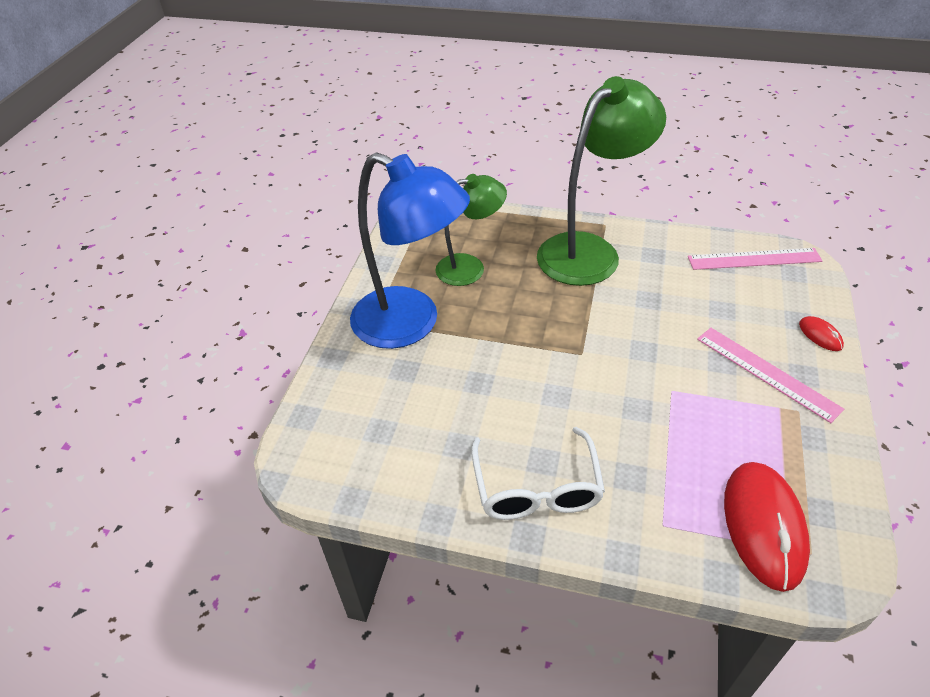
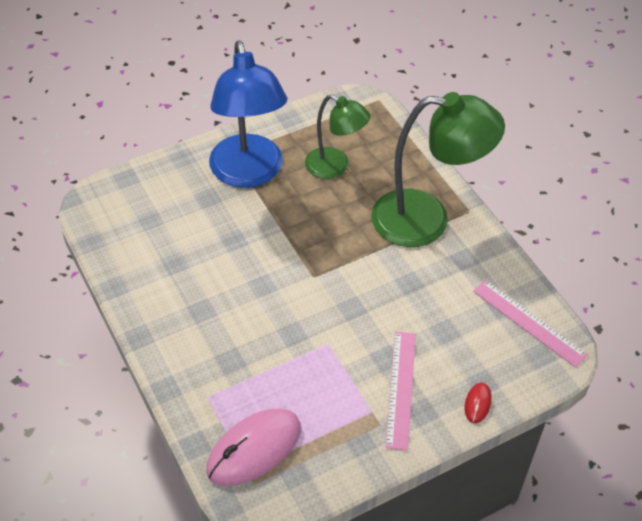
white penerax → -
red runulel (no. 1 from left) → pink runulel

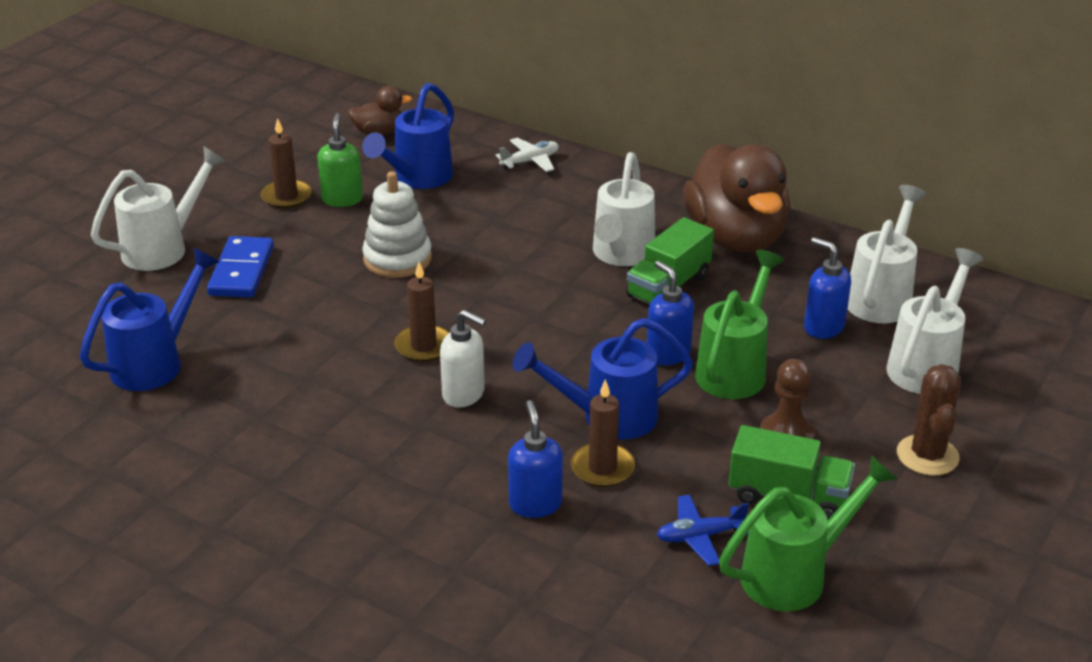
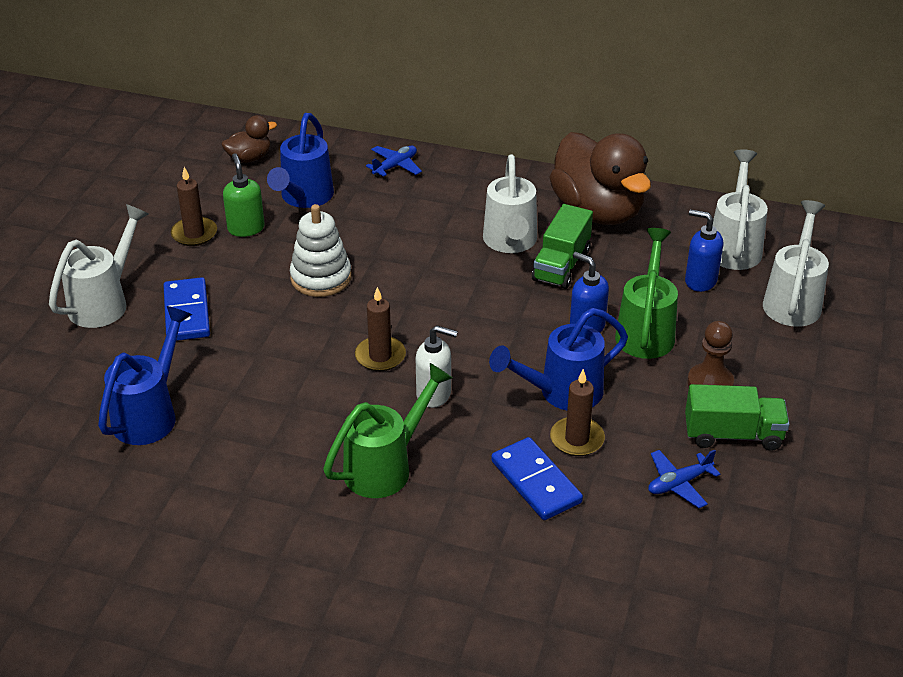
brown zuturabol → -
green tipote (no. 2 from left in the first image) → green tipote (no. 1 from left), relocated
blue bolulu (no. 1 from left) → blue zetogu (no. 2 from left)
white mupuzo → blue mupuzo (no. 1 from left)

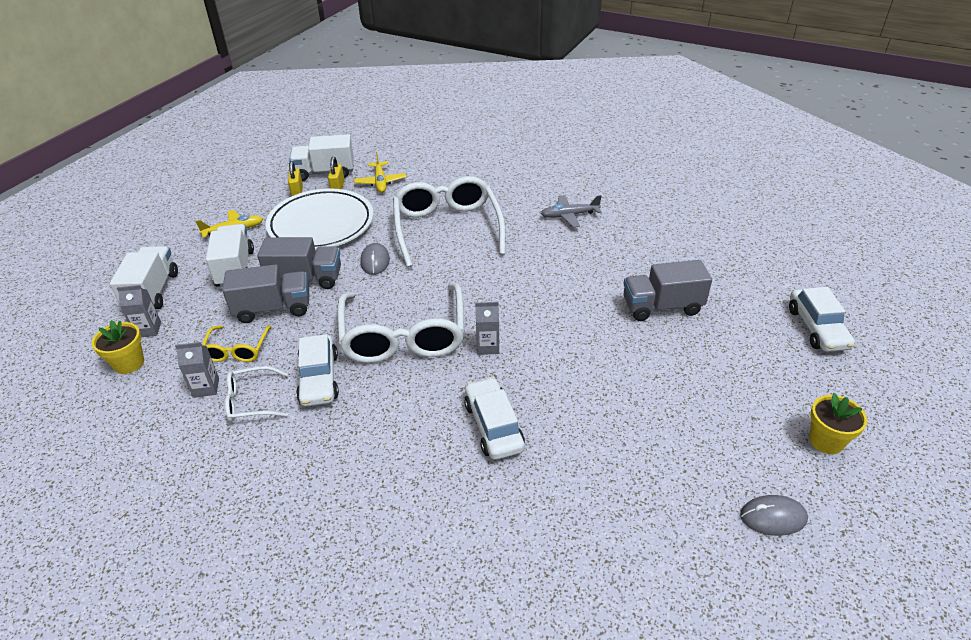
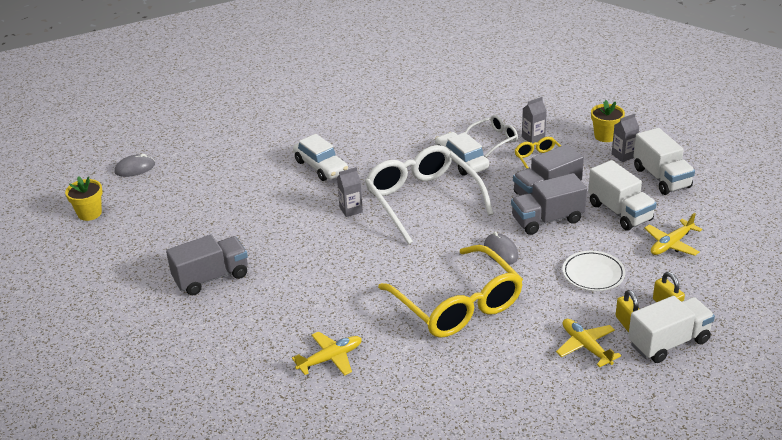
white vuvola (no. 3 from left) → -
white penerax (no. 3 from left) → yellow penerax (no. 1 from left)
grey mupuzo → yellow mupuzo (no. 1 from left)
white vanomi, x0.52

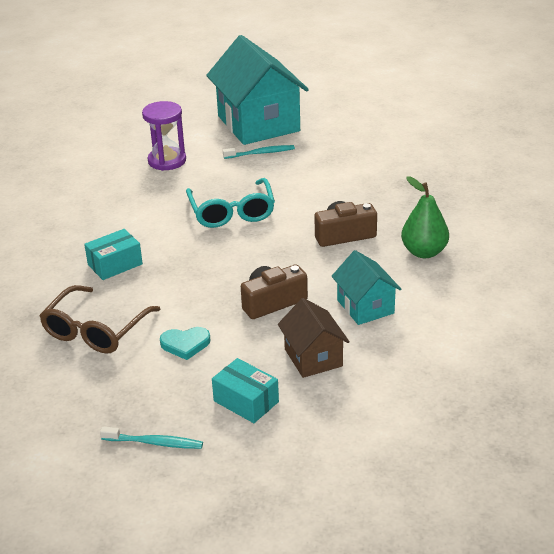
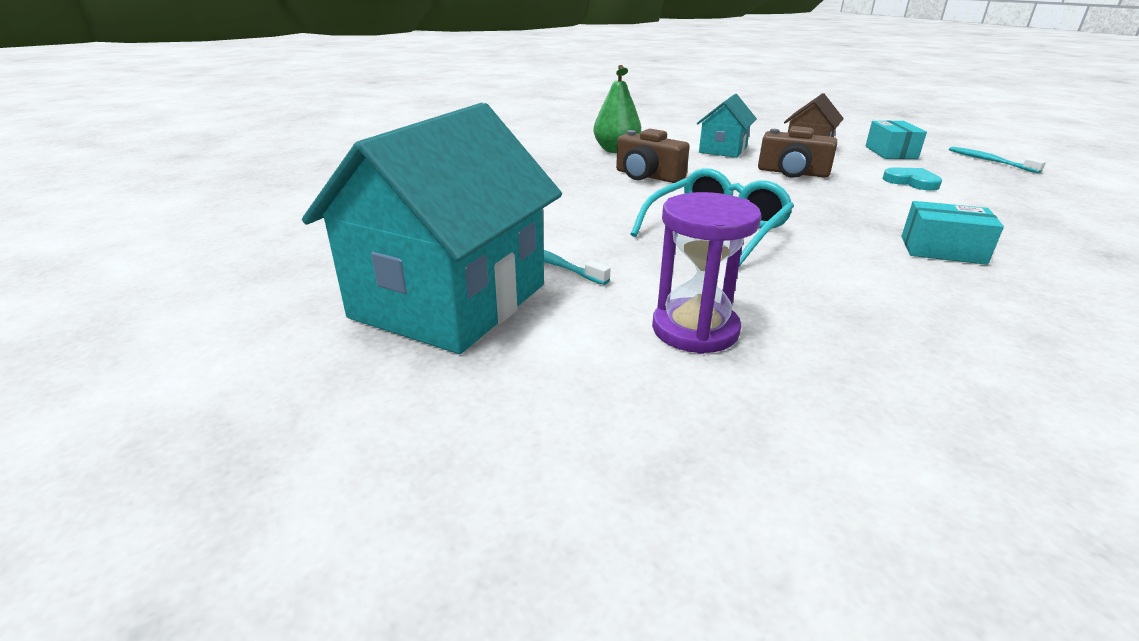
brown penerax → -

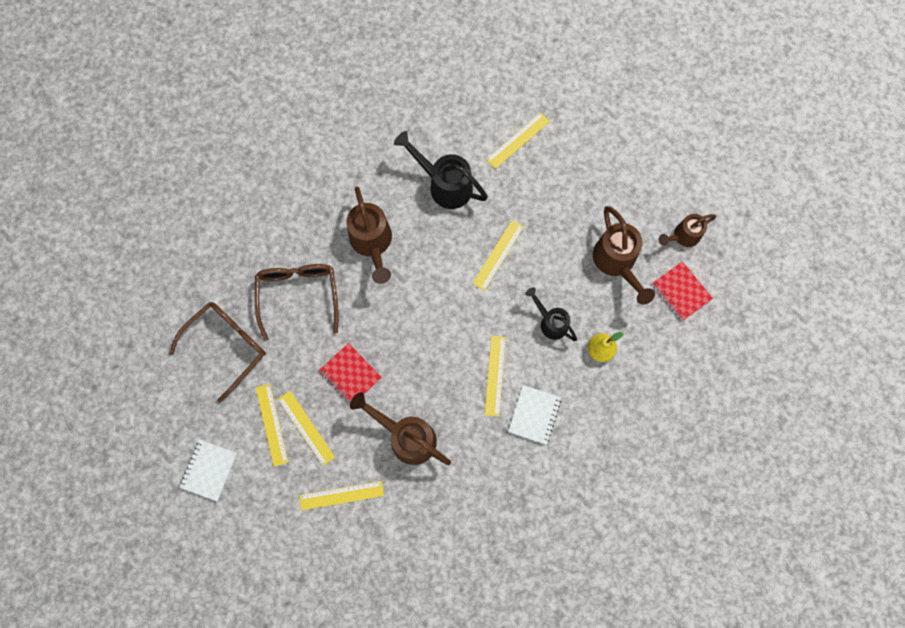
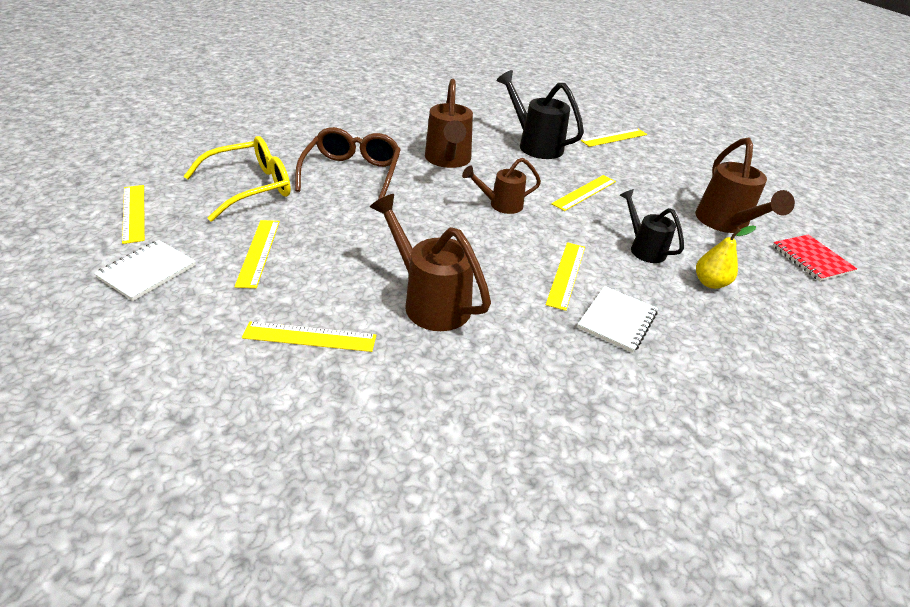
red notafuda (no. 1 from left) → -
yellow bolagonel (no. 2 from left in the first image) → yellow bolagonel (no. 1 from left), relocated
brown tipote (no. 4 from left in the first image) → brown tipote (no. 3 from left), relocated
brown penerax (no. 1 from left) → yellow penerax

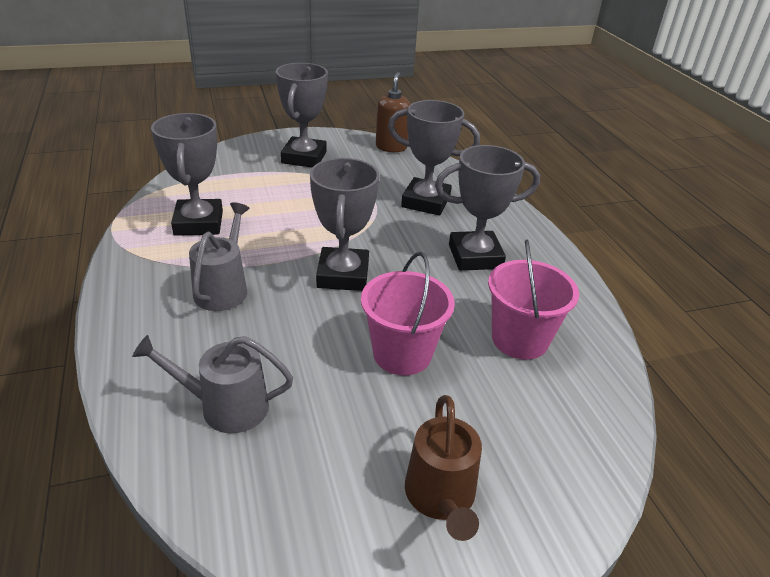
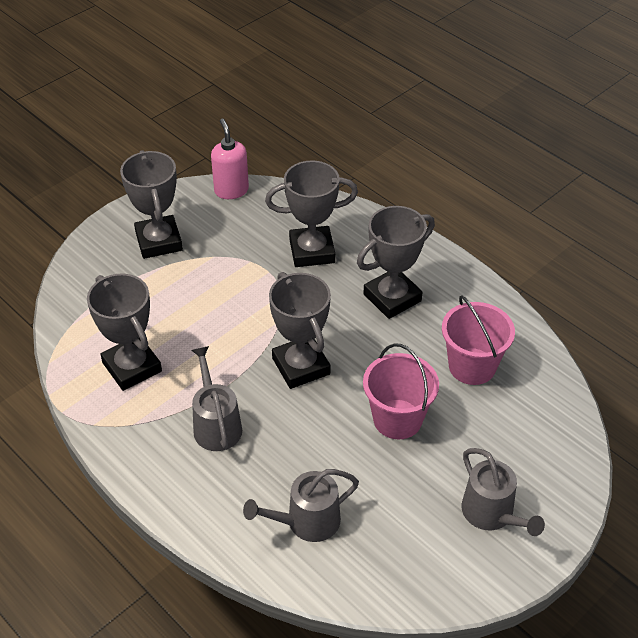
brown bolulu → pink bolulu
brown tipote → grey tipote (no. 3 from left)

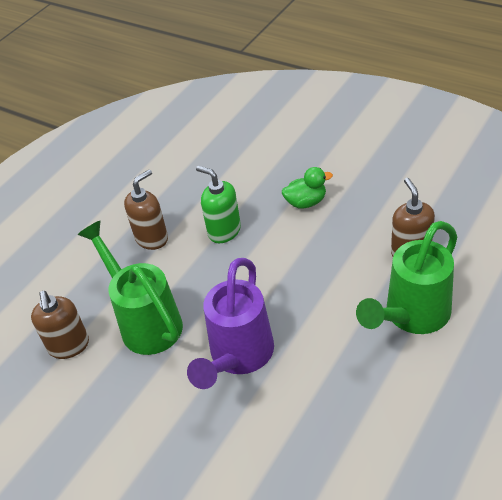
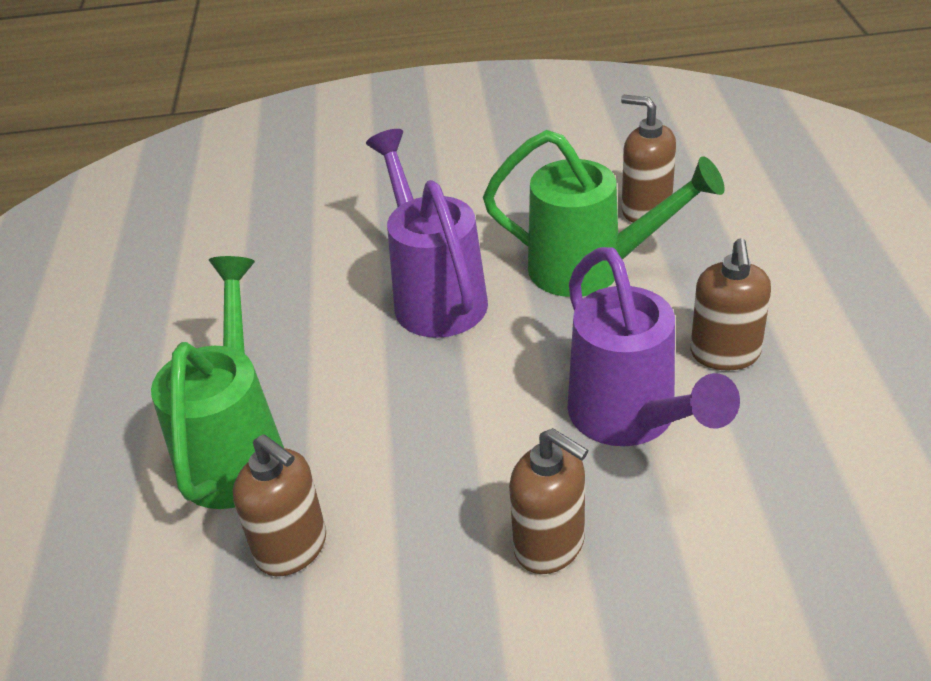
green bolulu → purple tipote (no. 2 from left)
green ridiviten → brown bolulu (no. 2 from left)

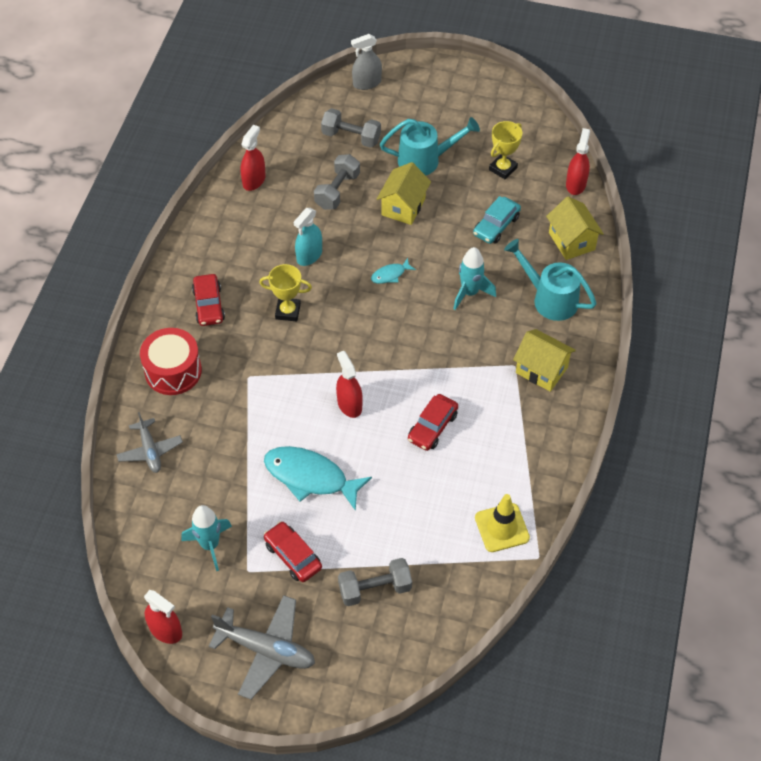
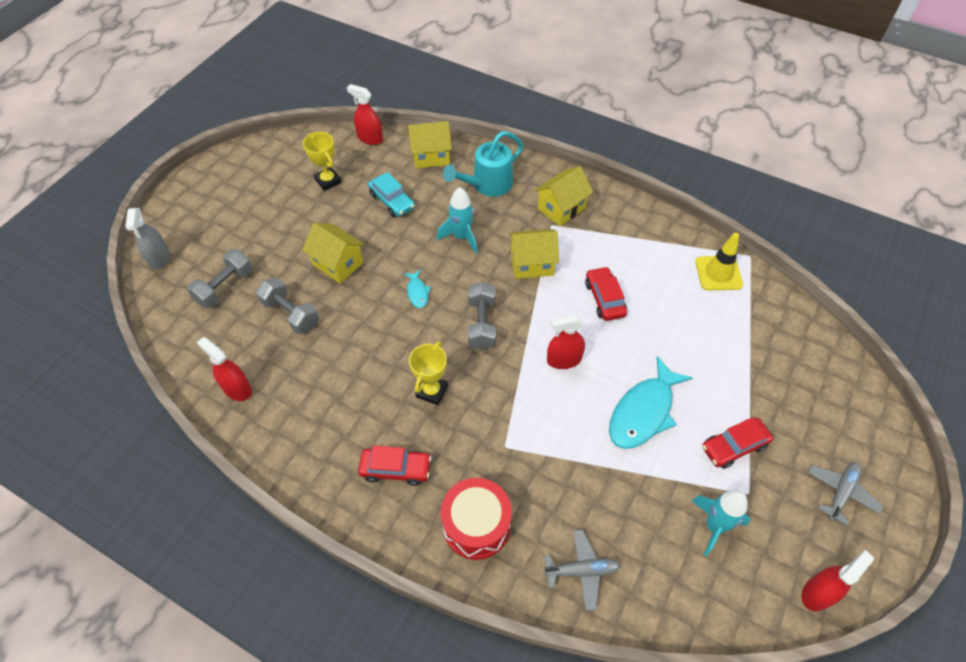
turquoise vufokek → -
turquoise tipote (no. 1 from left) → -
- → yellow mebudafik (no. 3 from left)
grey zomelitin (no. 3 from left), relocated
red vuvola (no. 3 from left in the first image) → red vuvola (no. 2 from left), 150 degrees counterclockwise
grey mupuzo (no. 2 from left), x0.64

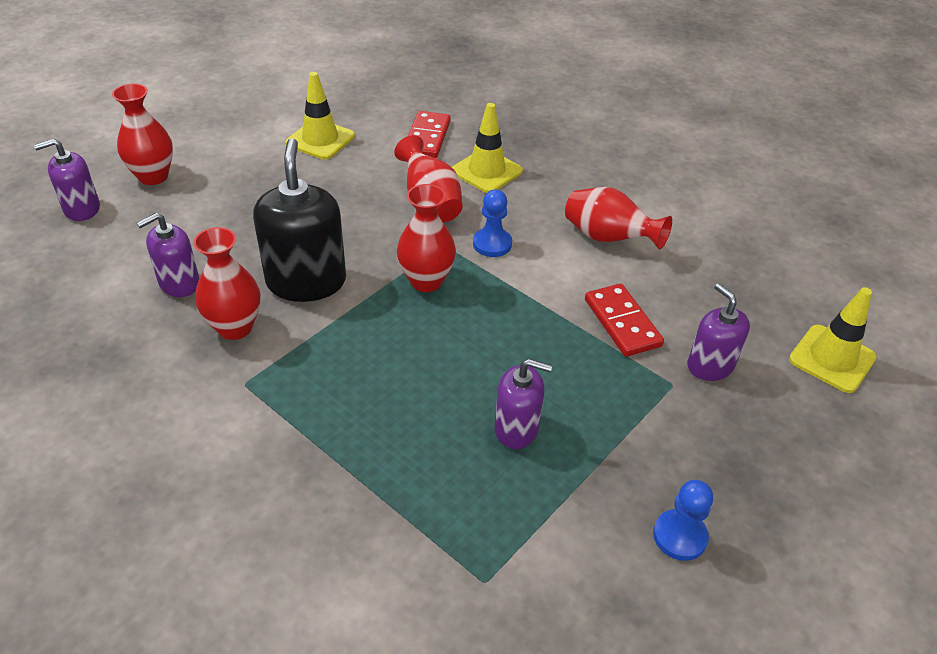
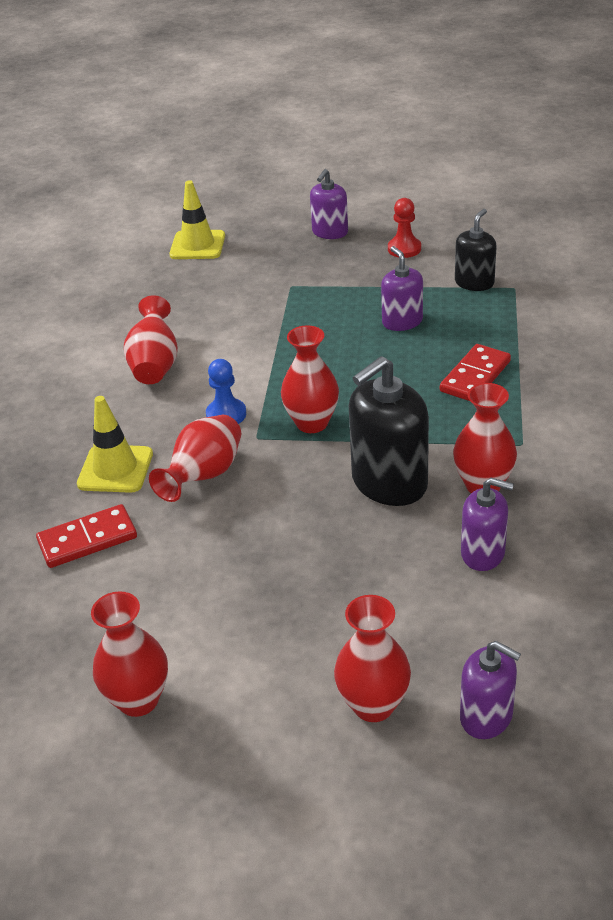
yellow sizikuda (no. 1 from left) → -
- → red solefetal (no. 1 from left)
- → black bolulu (no. 2 from left)
red zetogu (no. 2 from left), relocated
purple bolulu (no. 4 from left in the first image) → purple bolulu (no. 1 from left), relocated
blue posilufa (no. 2 from left) → red posilufa

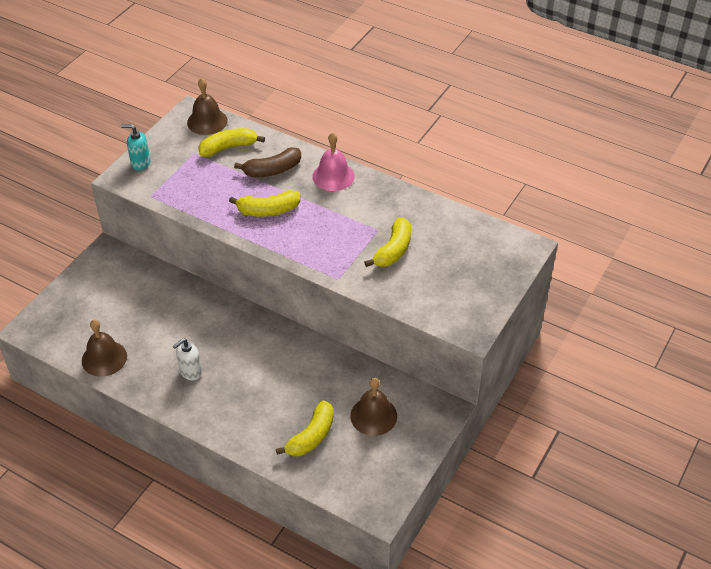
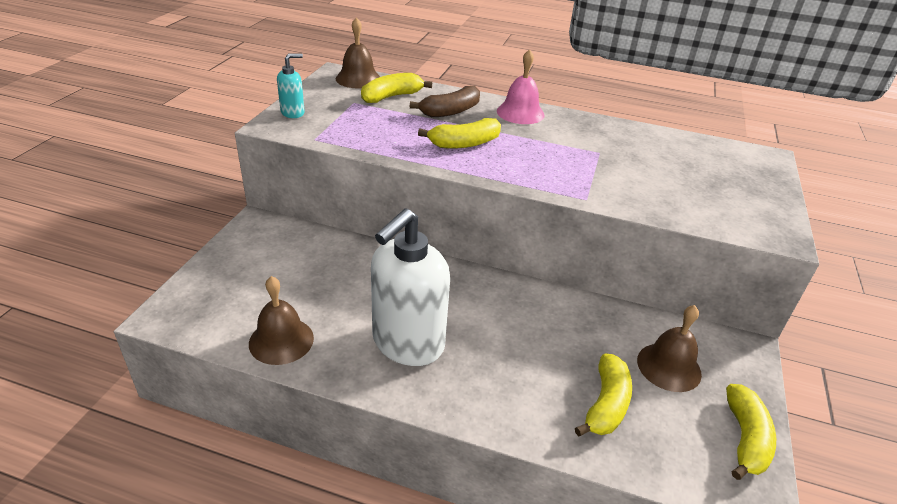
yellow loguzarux (no. 4 from left), relocated
turquoise bolulu, 150 degrees clockwise
white bolulu, x2.20

